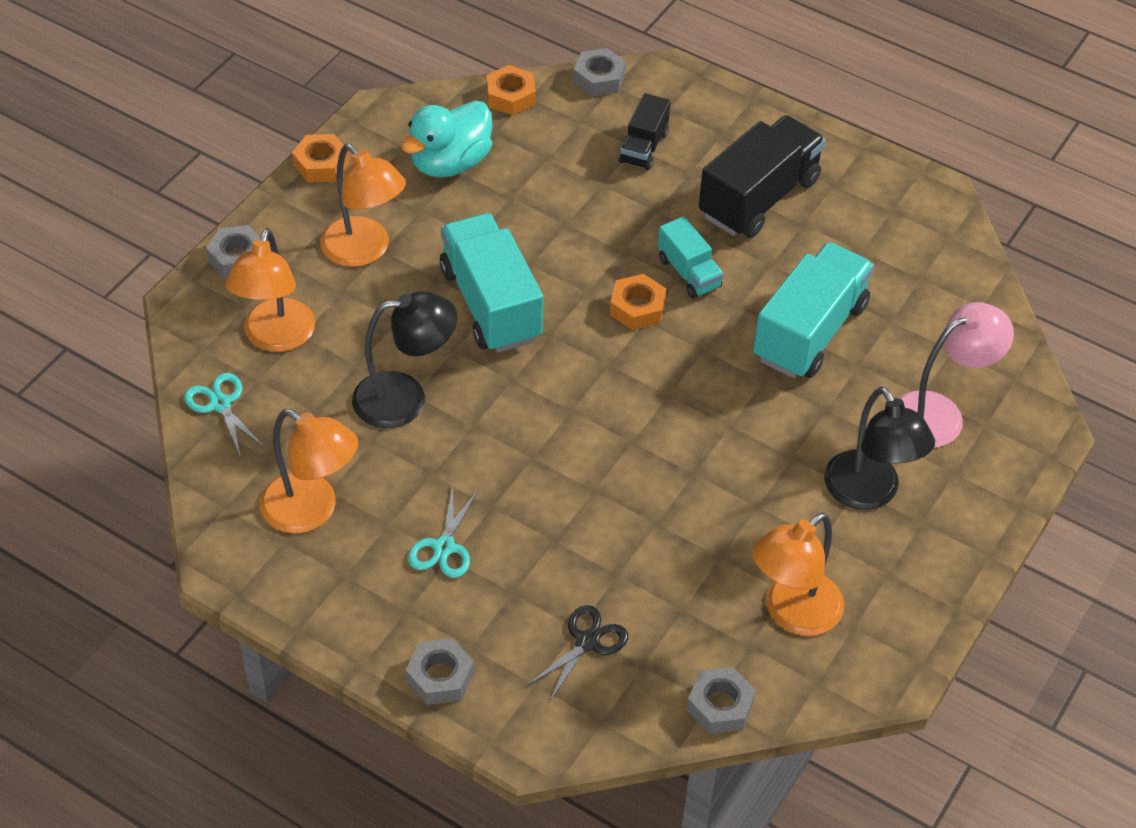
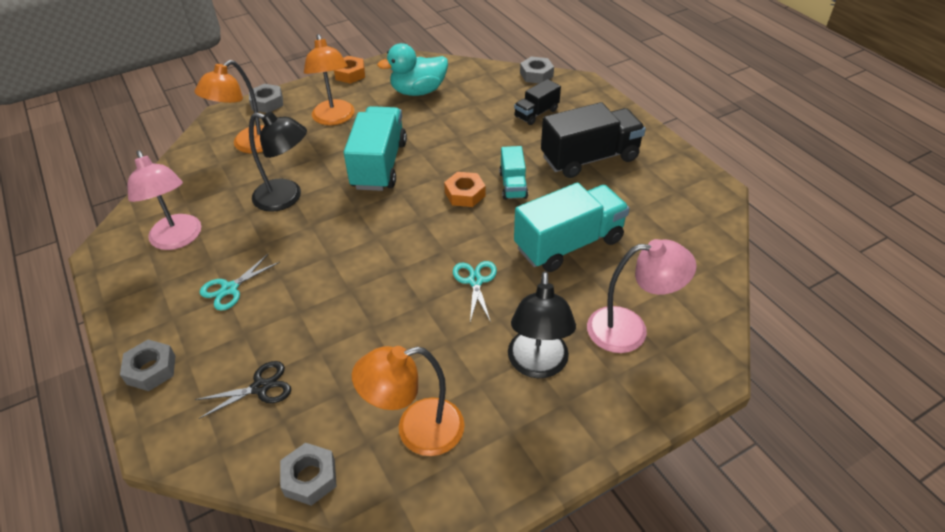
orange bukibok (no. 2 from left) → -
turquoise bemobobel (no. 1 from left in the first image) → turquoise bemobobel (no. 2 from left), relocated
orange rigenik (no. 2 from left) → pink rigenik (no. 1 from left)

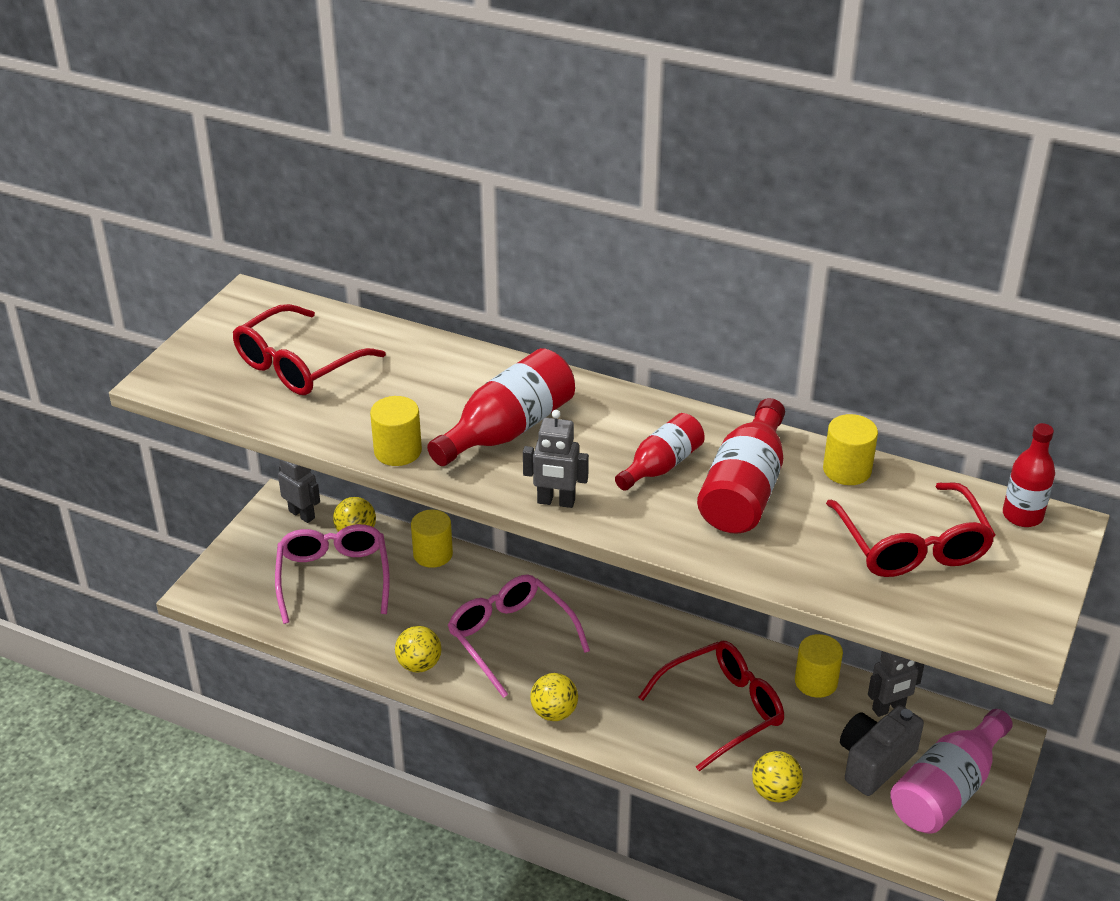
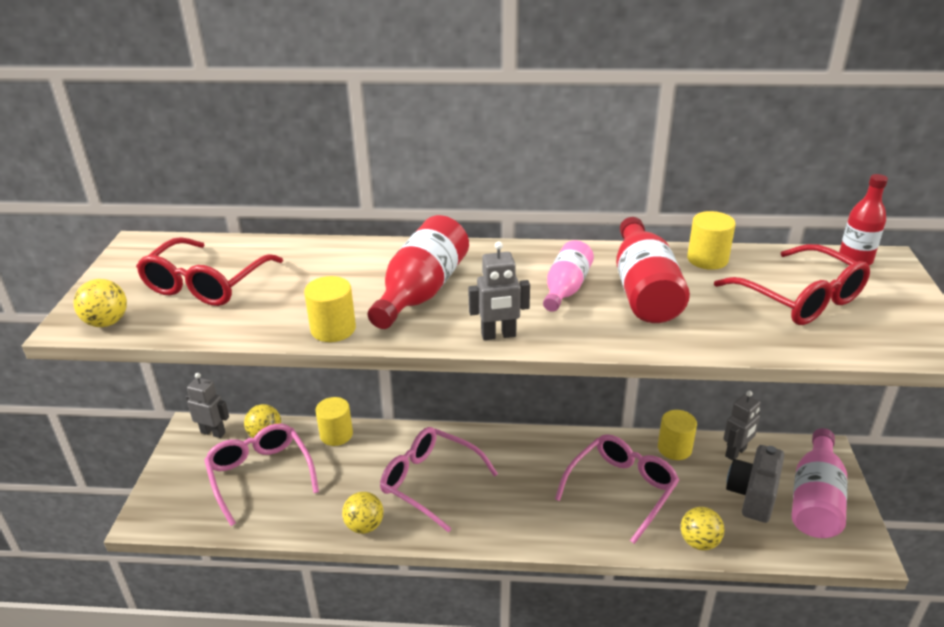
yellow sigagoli (no. 3 from left in the first image) → yellow sigagoli (no. 1 from left), relocated
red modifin (no. 2 from left) → pink modifin (no. 1 from left)
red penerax (no. 2 from left) → pink penerax (no. 3 from left)

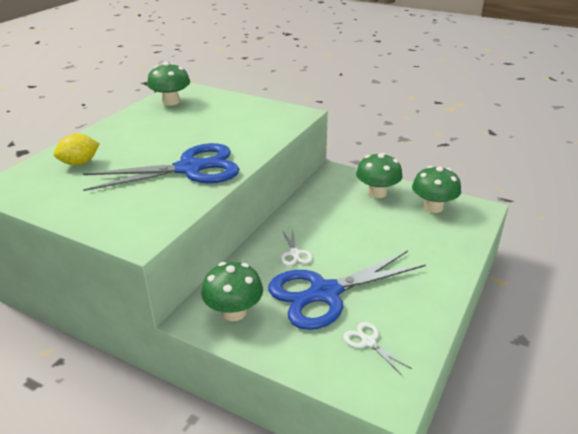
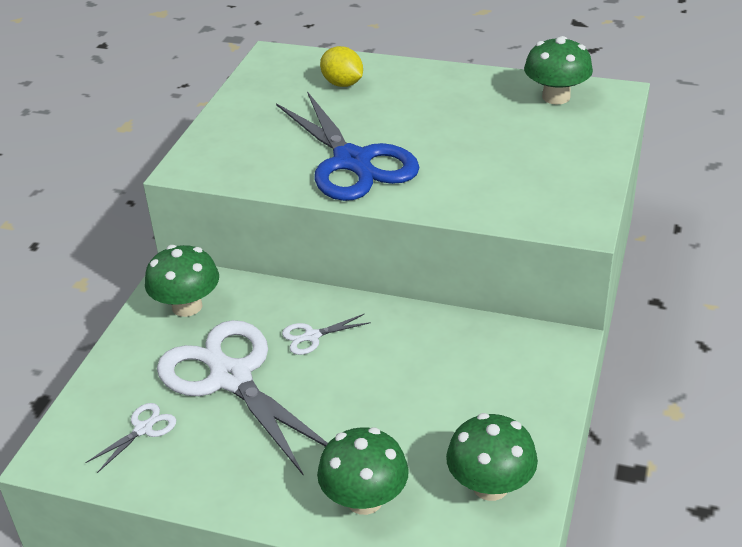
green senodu (no. 3 from left in the first image) → green senodu (no. 2 from left), relocated
blue bemobobel (no. 2 from left) → white bemobobel (no. 2 from left)

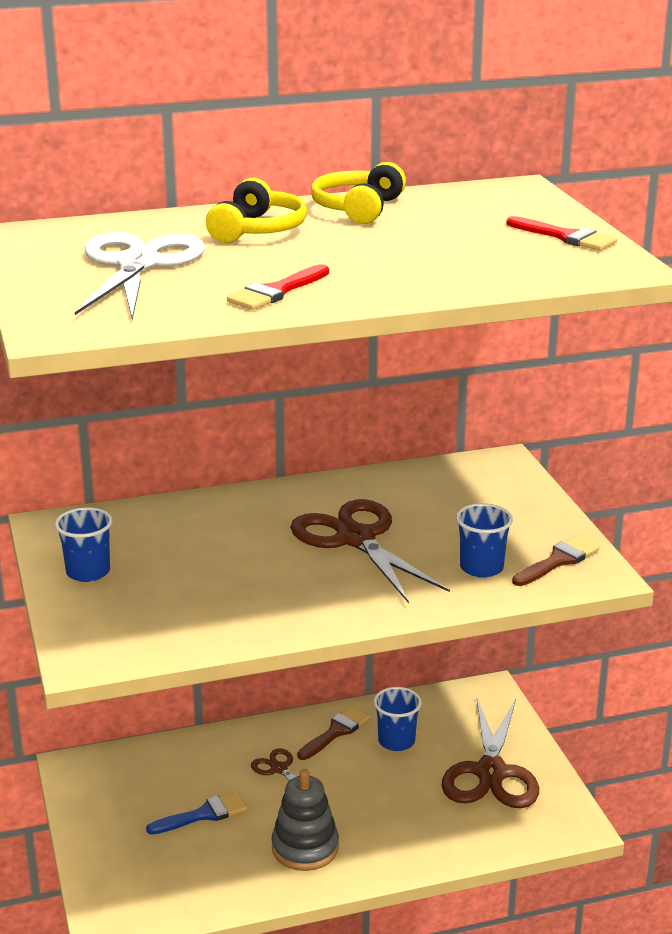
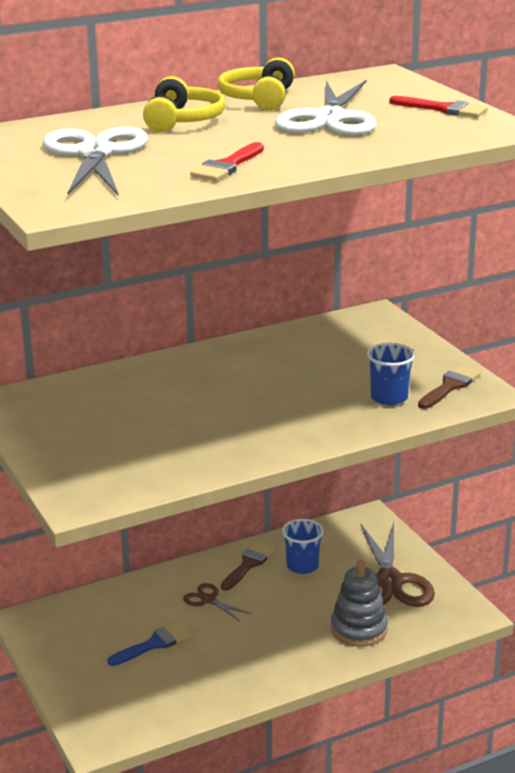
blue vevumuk (no. 1 from left) → -
brown bemobobel (no. 2 from left) → -
- → white bemobobel (no. 2 from left)
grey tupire, relocated

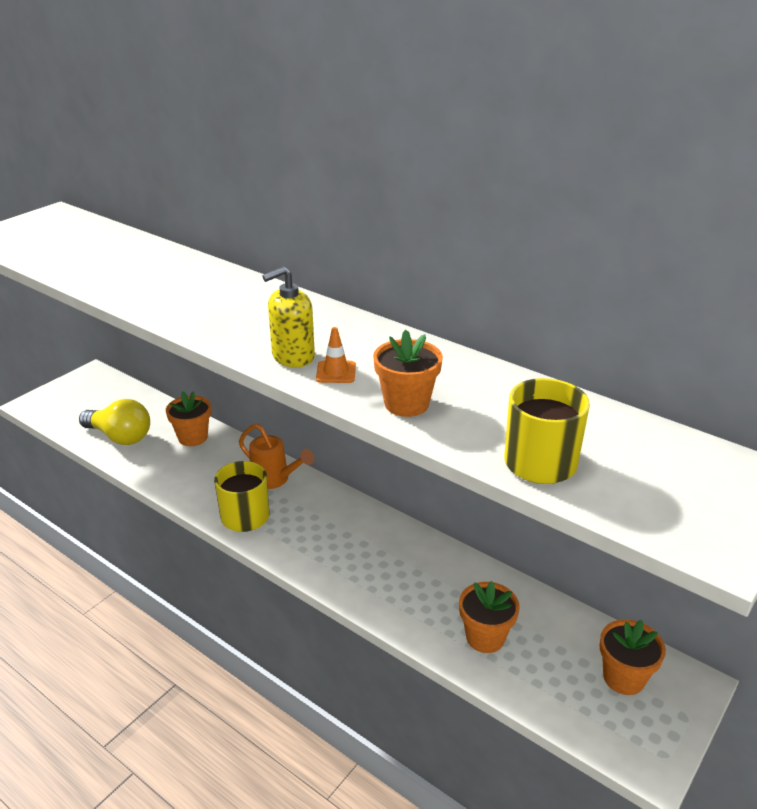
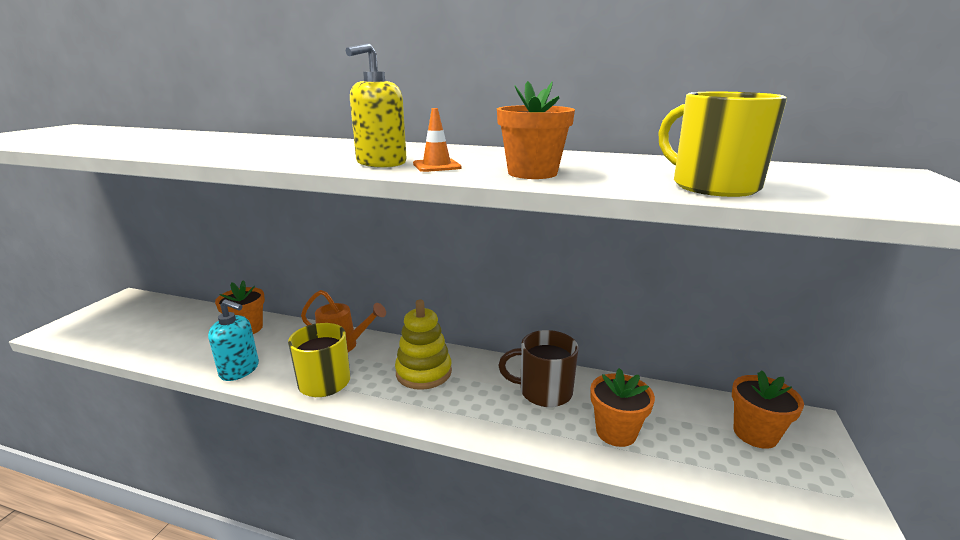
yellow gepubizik → -
- → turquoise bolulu
- → yellow tupire
- → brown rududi

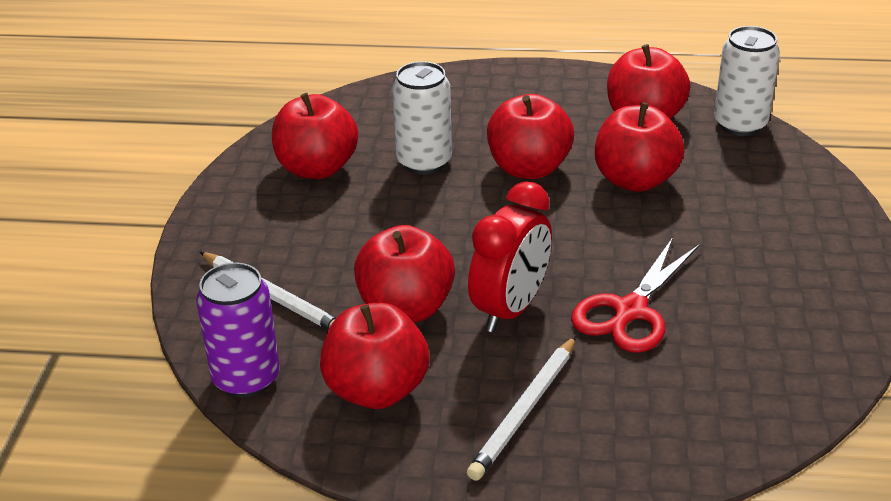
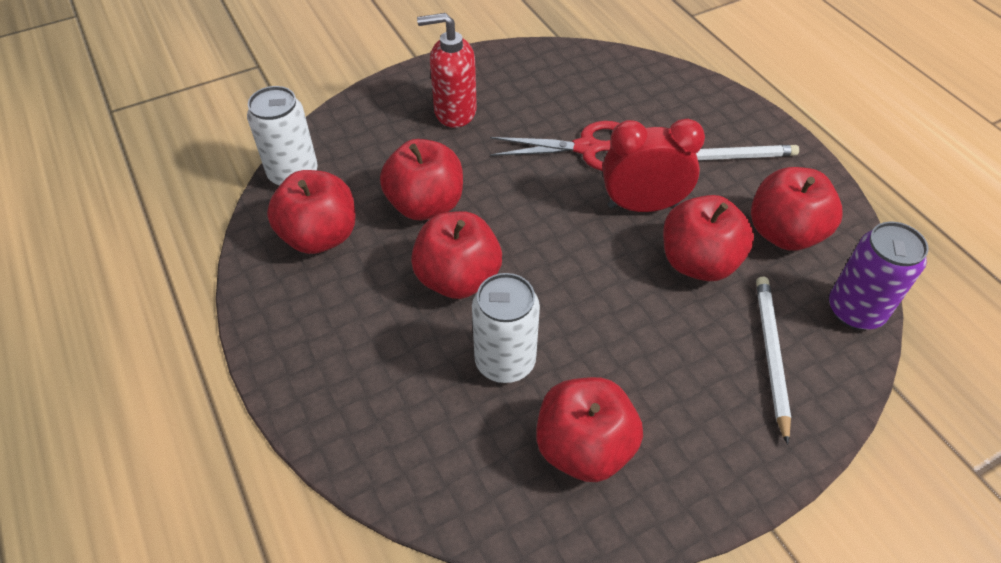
- → red bolulu

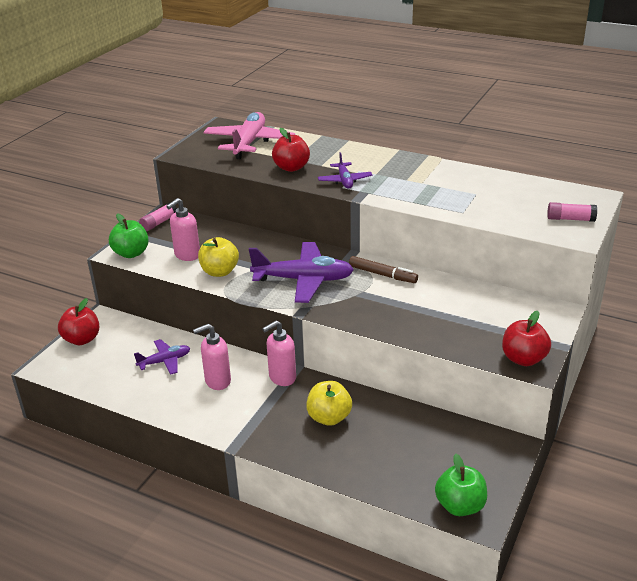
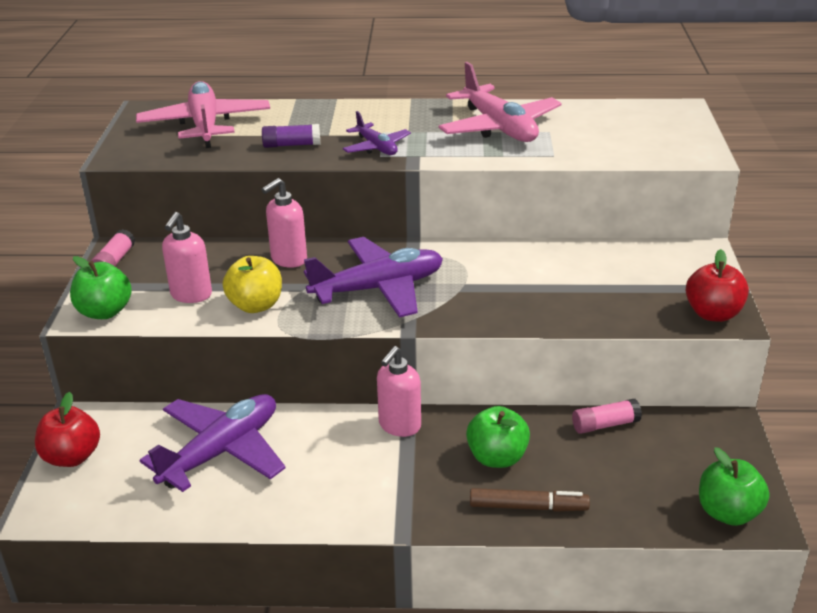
- → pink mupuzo (no. 2 from left)
pink bolulu (no. 2 from left), relocated
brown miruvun, relocated
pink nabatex (no. 2 from left), relocated
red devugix (no. 2 from left) → purple nabatex
yellow devugix (no. 2 from left) → green devugix (no. 2 from left)
purple mupuzo (no. 1 from left), x1.85

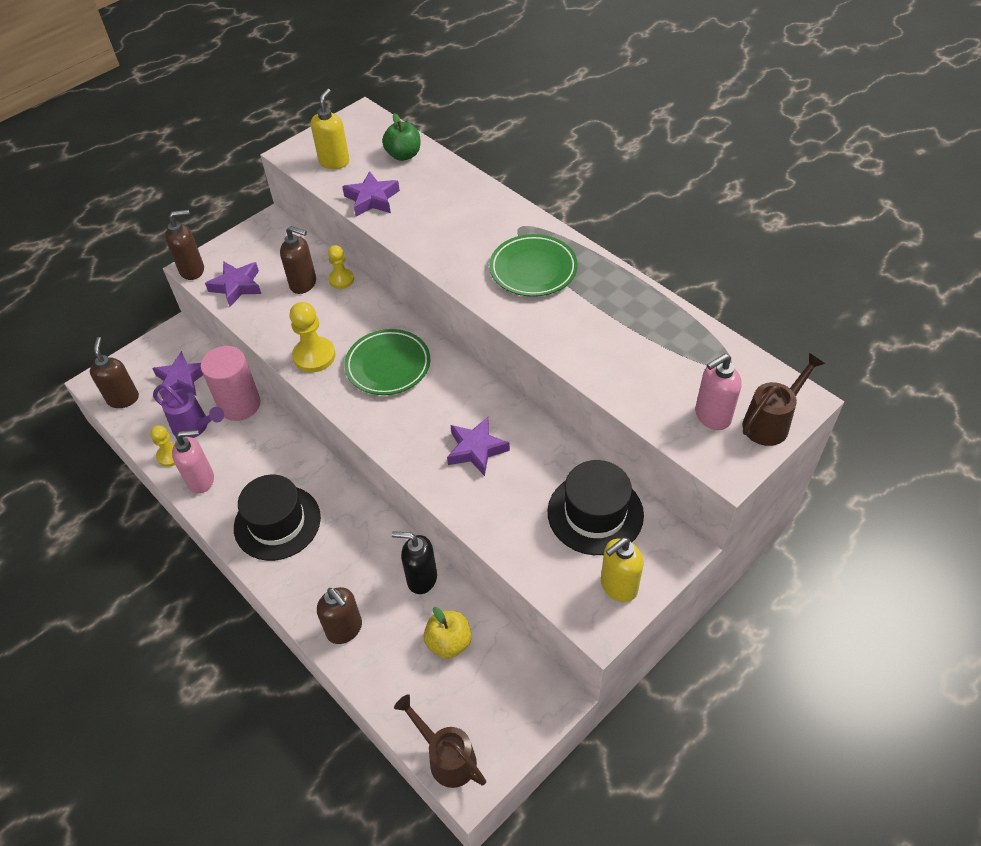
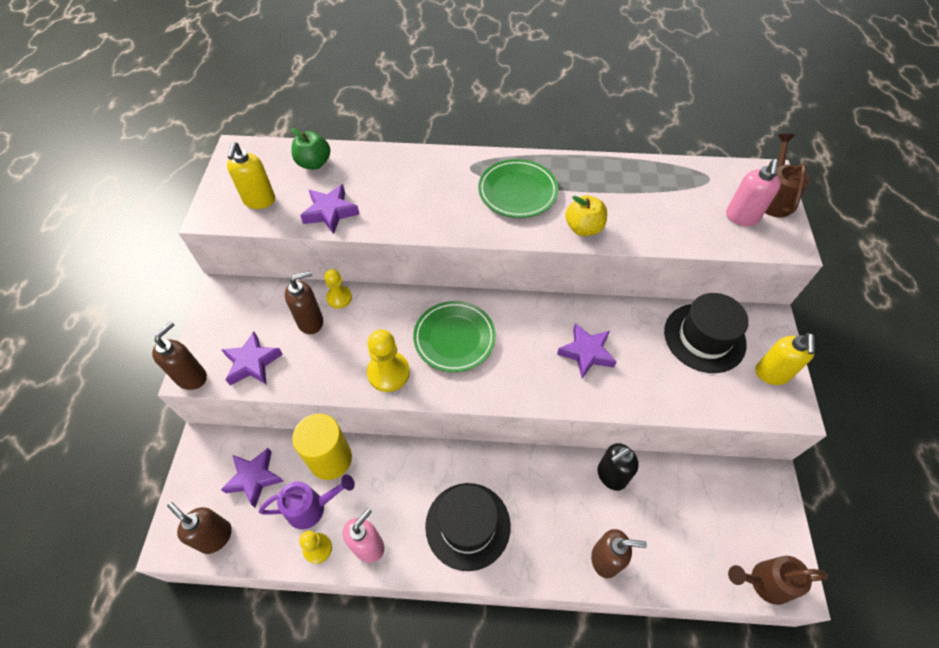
yellow devugix, relocated
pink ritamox → yellow ritamox
yellow bolulu (no. 1 from left), 150 degrees counterclockwise

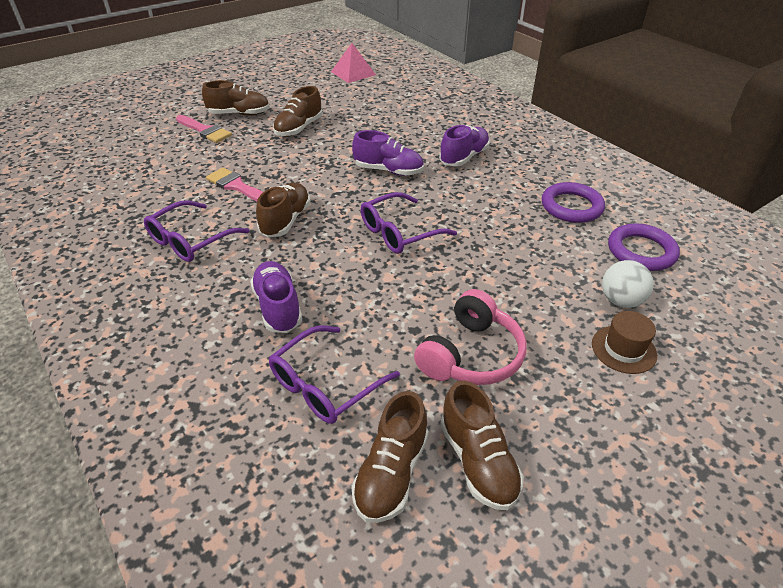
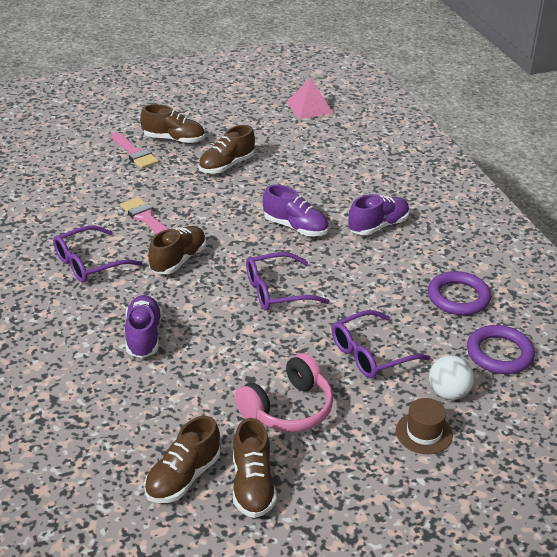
purple penerax (no. 2 from left in the first image) → purple penerax (no. 3 from left), relocated

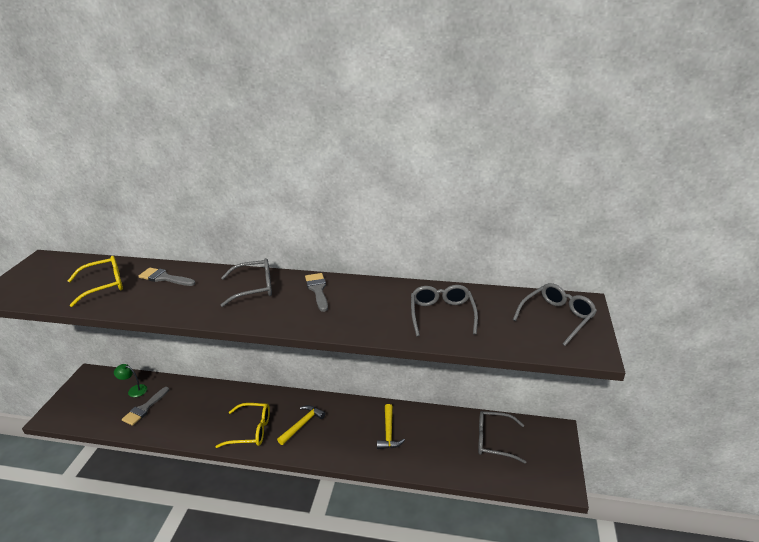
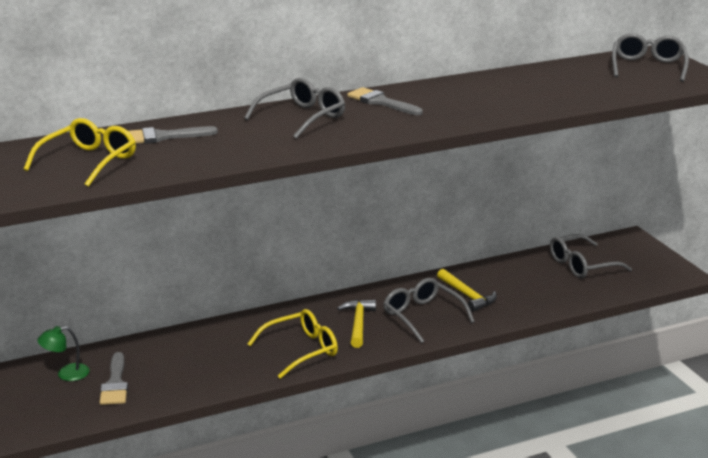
grey penerax (no. 2 from left), relocated

